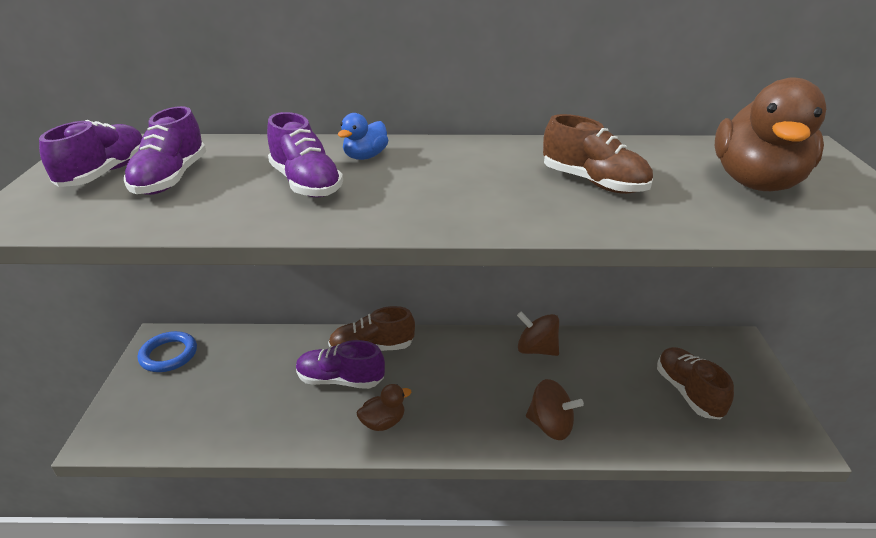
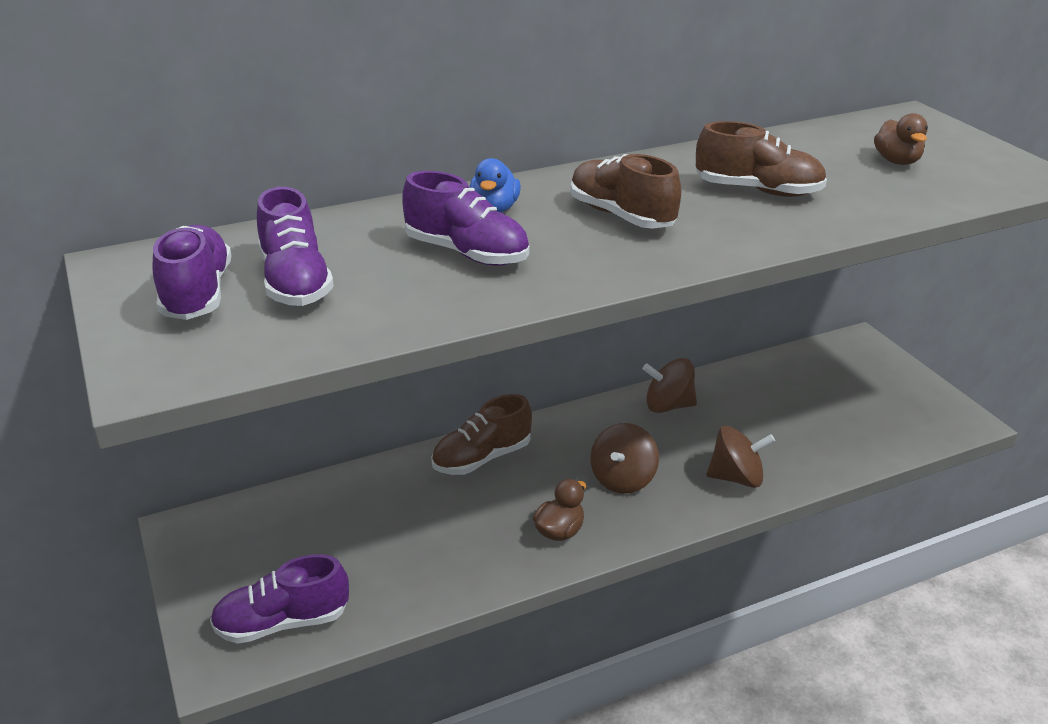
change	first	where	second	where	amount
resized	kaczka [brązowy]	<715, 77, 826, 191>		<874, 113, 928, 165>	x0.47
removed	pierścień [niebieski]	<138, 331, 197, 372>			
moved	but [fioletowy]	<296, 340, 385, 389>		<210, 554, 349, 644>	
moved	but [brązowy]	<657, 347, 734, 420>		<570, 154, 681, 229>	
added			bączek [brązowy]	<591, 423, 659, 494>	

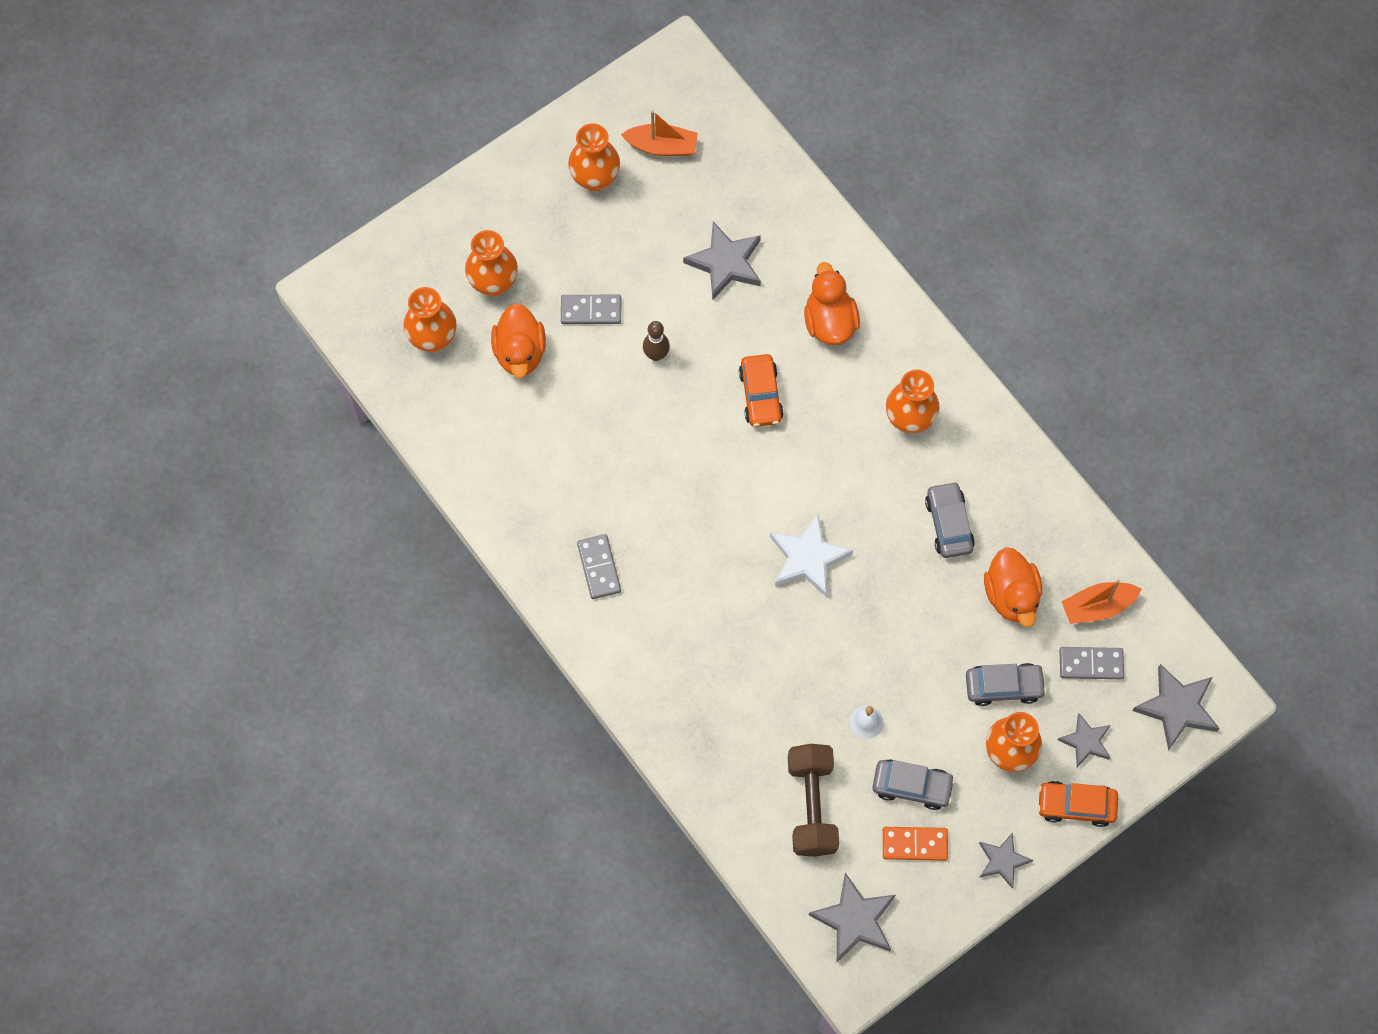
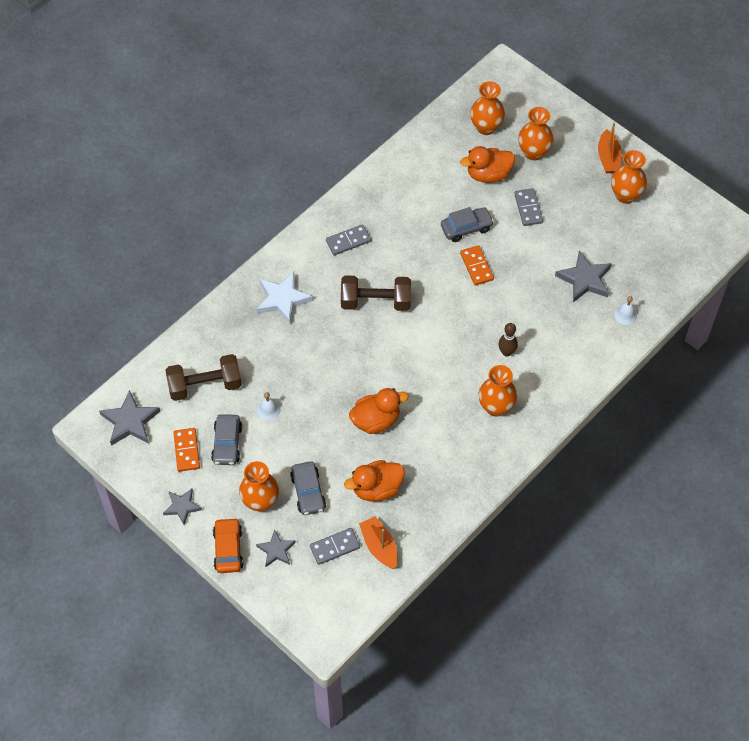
change	first	where	second	where	amount
moved	łódka [pomarańczowy]	<621, 110, 698, 156>		<598, 123, 622, 173>	
moved	kaczka [pomarańczowy]	<804, 262, 860, 345>		<349, 388, 409, 434>	
moved	kręgiel [brązowy]	<643, 321, 670, 361>		<498, 323, 518, 357>	
removed	samochód [pomarańczowy]	<739, 354, 784, 427>			
moved	samochód [szary]	<925, 481, 975, 558>		<441, 207, 494, 242>	
moved	gwiazda [biały]	<770, 514, 853, 597>		<257, 272, 313, 324>	
turned	kostka domina [szary]	<1059, 647, 1124, 679>		<310, 528, 360, 565>	75 degrees clockwise
removed	gwiazda [szary]	<1132, 664, 1220, 751>			
added			kostka domina [pomarańczowy]	<460, 245, 494, 285>	
added			hantel [brązowy]	<341, 276, 411, 311>	
added			dzwonek [biały]	<614, 296, 637, 325>	

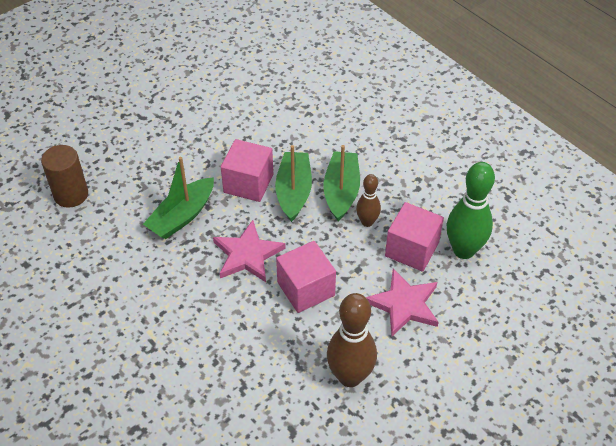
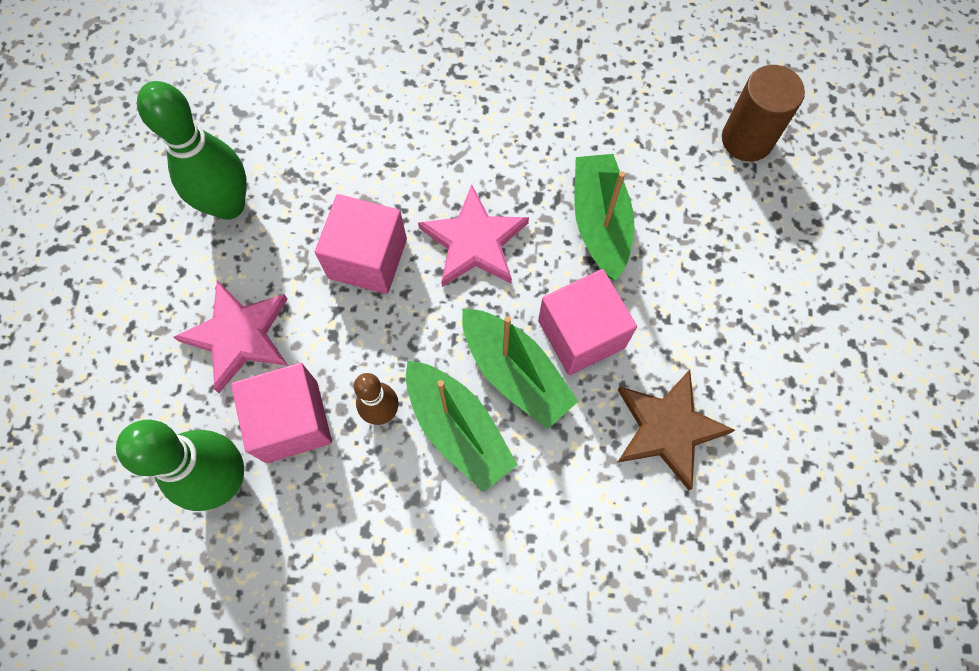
change	first	where	second	where	amount
recoloured	kręgiel [brązowy]	<327, 293, 377, 387>	kręgiel [zielony]	<137, 81, 247, 220>	
added			gwiazda [brązowy]	<617, 370, 735, 490>	

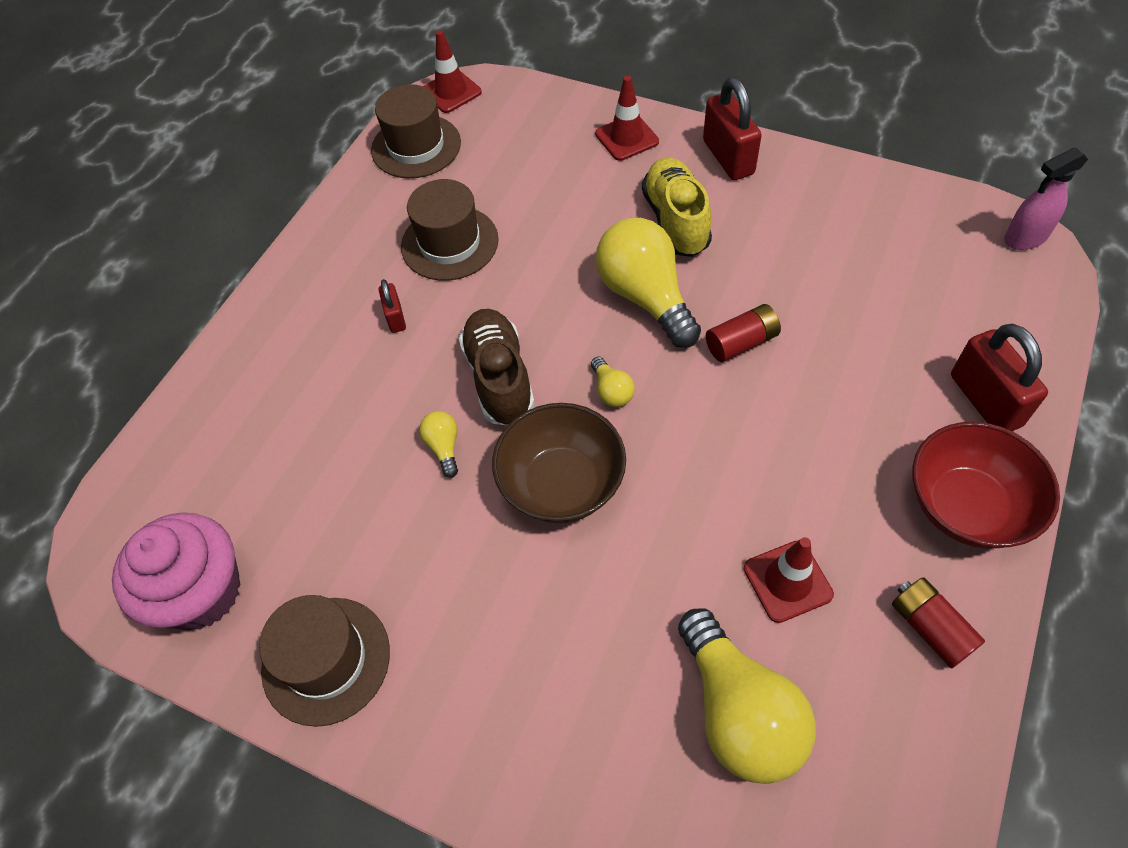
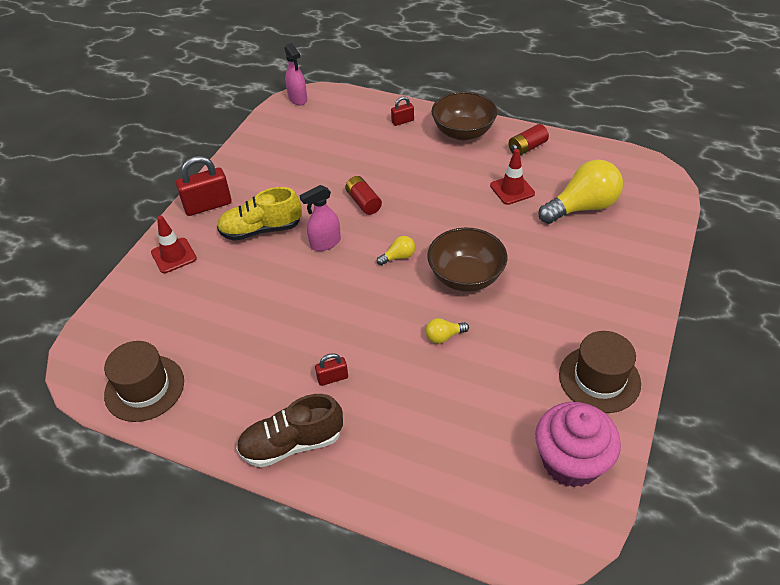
change	first	where	second	where	amount
removed	pachołek [czerwony]	<423, 30, 482, 113>			
removed	kapelusz [brązowy]	<401, 179, 499, 281>			
replaced	żarówka [żółty]	<596, 218, 701, 348>	spryskiwacz [różowy]	<300, 185, 341, 251>	
moved	but [brązowy]	<459, 309, 535, 425>		<236, 394, 343, 467>	
resized	kłódka [czerwony]	<951, 324, 1048, 431>		<391, 96, 414, 126>	x0.52
recoloured	miska [czerwony]	<913, 422, 1060, 549>	miska [brązowy]	<431, 92, 497, 140>	

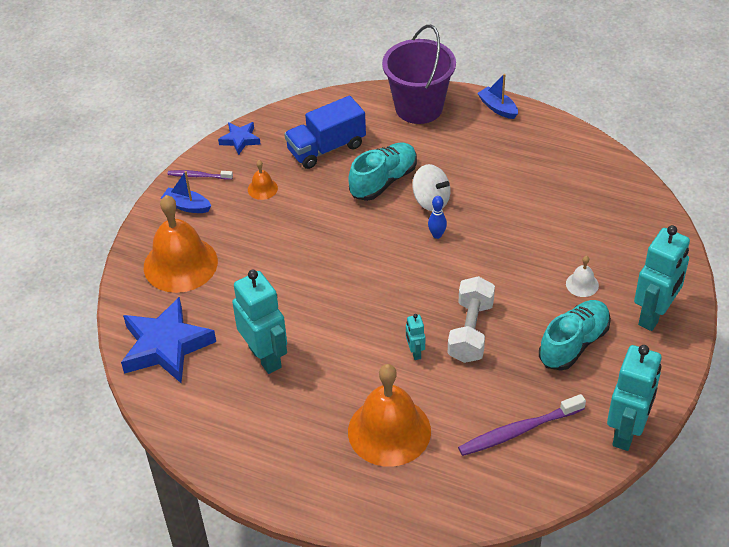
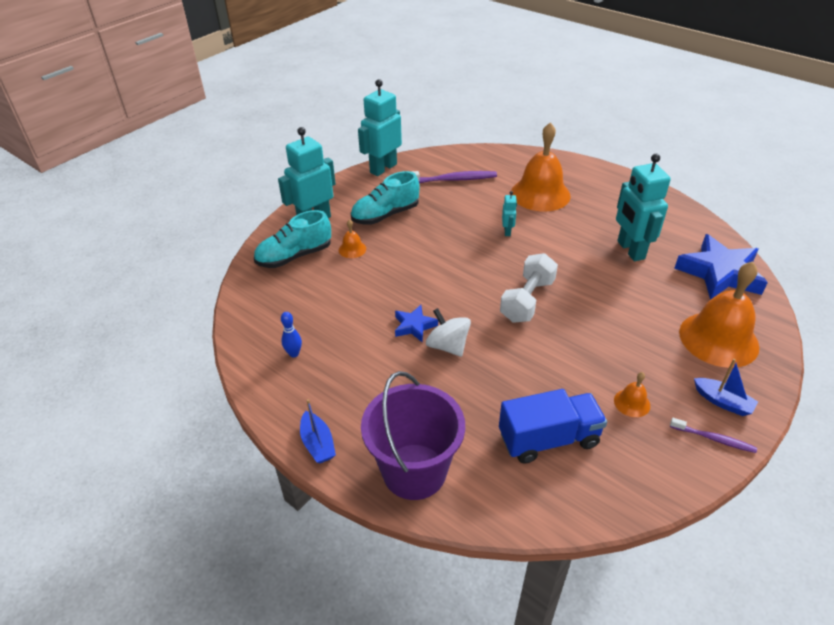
change	first	where	second	where	amount
moved	gwiazda [niebieski]	<218, 122, 261, 155>		<395, 305, 438, 342>	
moved	but [turkusowy]	<348, 143, 417, 201>		<254, 210, 331, 268>	
moved	kręgiel [niebieski]	<428, 196, 447, 239>		<281, 312, 302, 357>	
recoloured	dzwonek [biały]	<566, 256, 599, 297>	dzwonek [pomarańczowy]	<339, 219, 366, 258>	
moved	hantel [biały]	<448, 276, 495, 363>		<500, 253, 558, 323>	

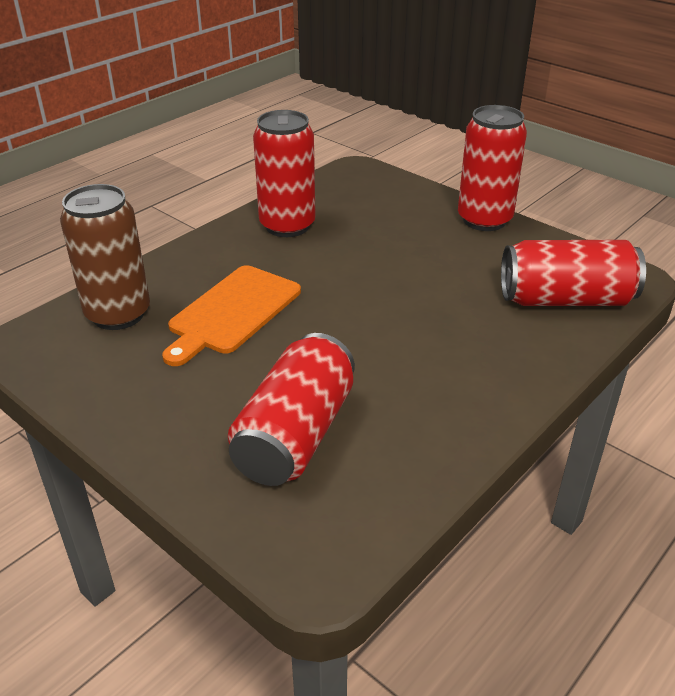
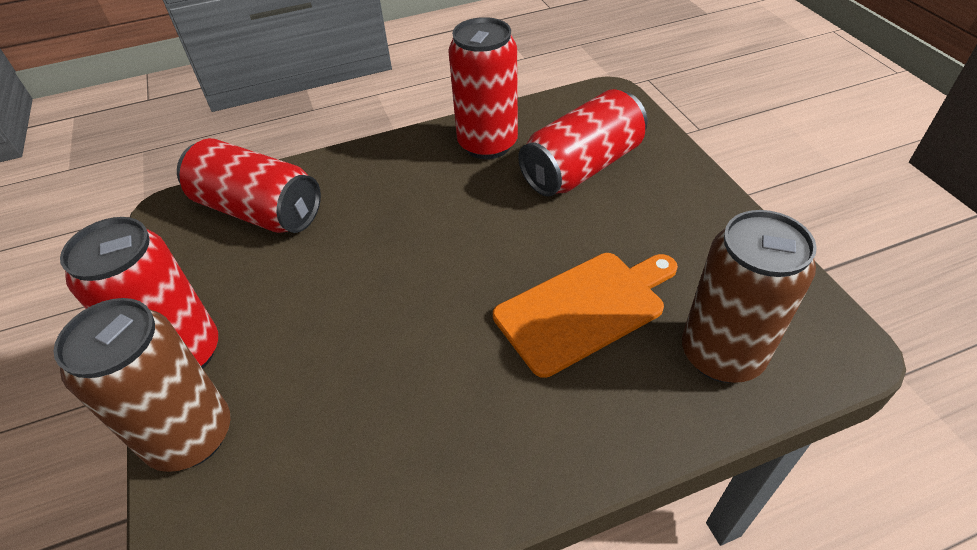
change	first	where	second	where	amount
moved	puszka [czerwony]	<253, 110, 315, 237>		<448, 17, 518, 159>	
added			puszka [brązowy]	<53, 298, 230, 472>	

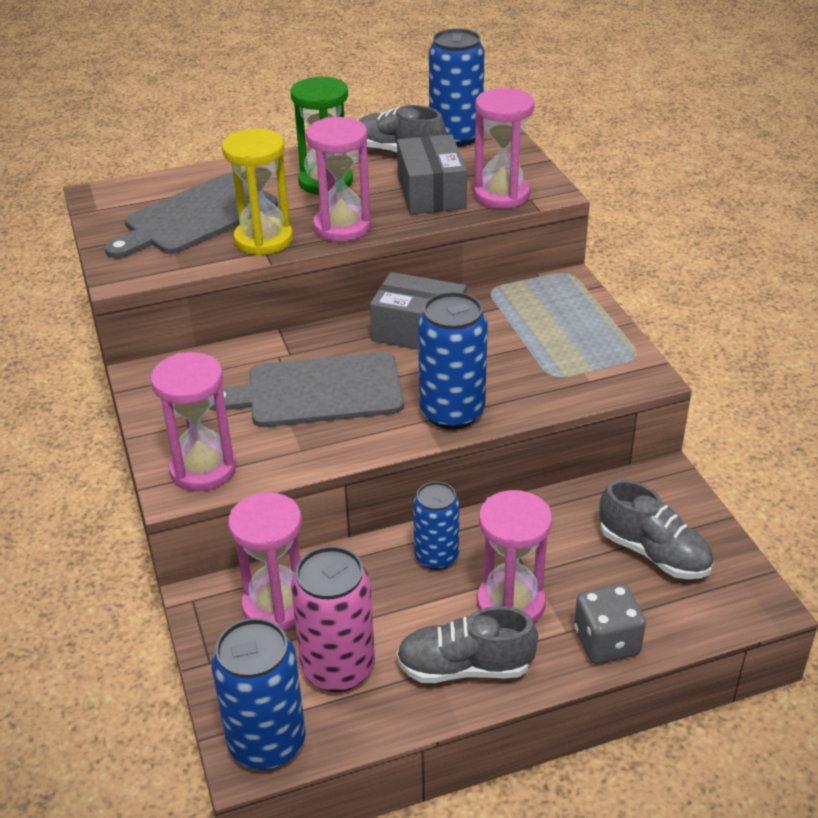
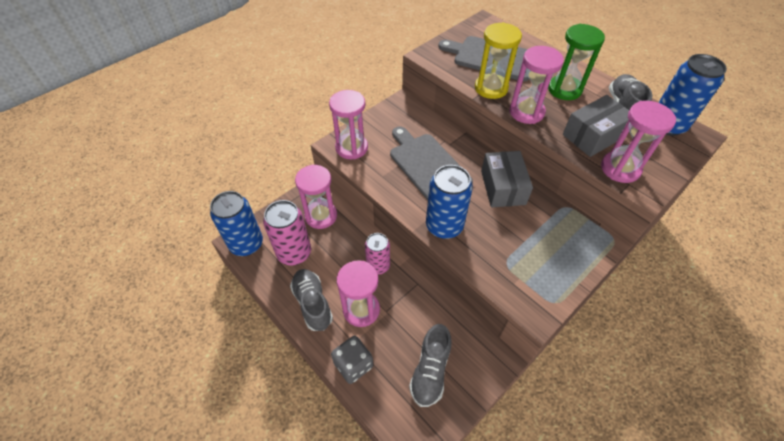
change	first	where	second	where	amount
recoloured	puszka [niebieski]	<413, 481, 459, 570>	puszka [różowy]	<365, 233, 390, 275>	

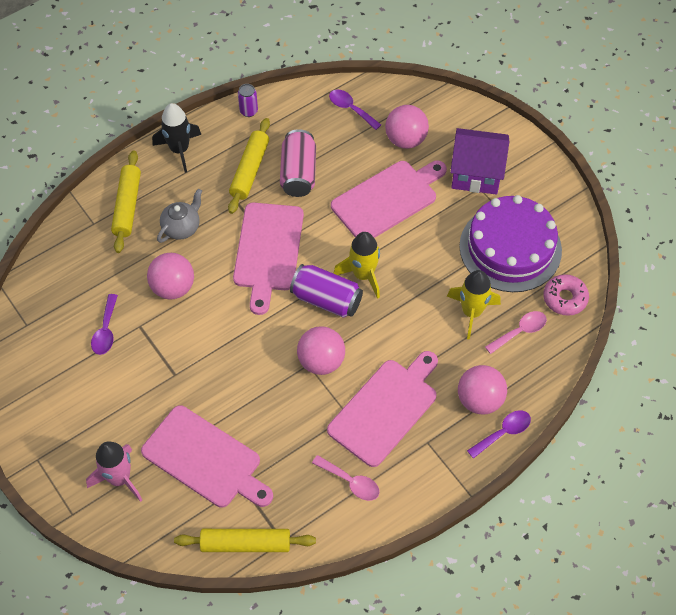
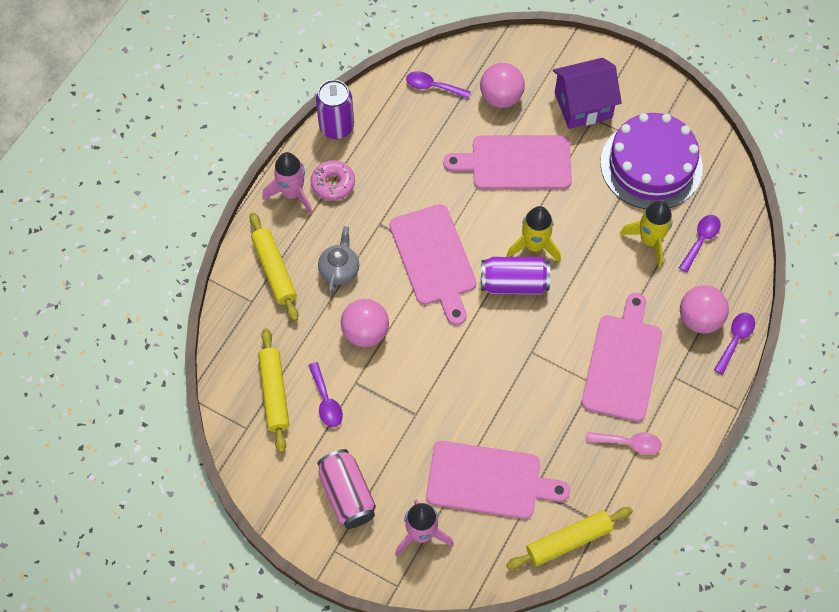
change	first	where	second	where	amount
resized	puszka [fioletowy]	<238, 84, 258, 117>		<316, 80, 354, 139>	x1.80
recoloured	rakieta [czarny]	<152, 103, 202, 173>	rakieta [różowy]	<263, 152, 312, 214>	
moved	wałek do ciasta [żółty]	<228, 118, 270, 214>		<258, 328, 289, 453>	
moved	puszka [różowy]	<280, 129, 316, 197>		<317, 449, 376, 529>	
turned	deska do krojenia [różowy]	<331, 161, 447, 238>		<443, 135, 572, 189>	120 degrees counterclockwise
moved	donut [różowy]	<543, 274, 589, 316>		<311, 160, 355, 201>	
recoloured	łyżka [różowy]	<485, 311, 547, 354>	łyżka [fioletowy]	<679, 215, 721, 273>	
removed	piłka [różowy]	<297, 326, 345, 375>			

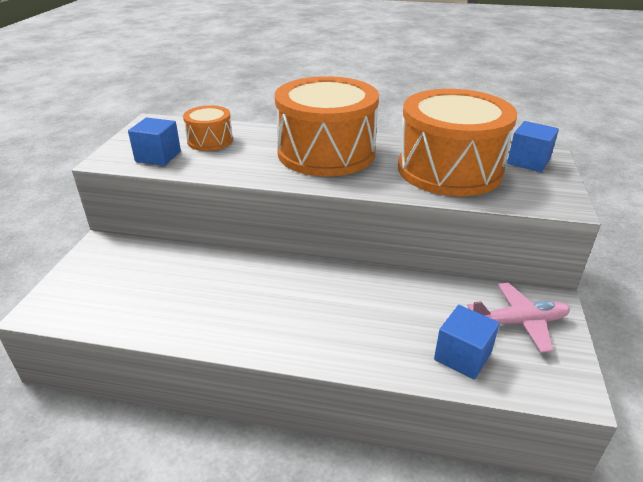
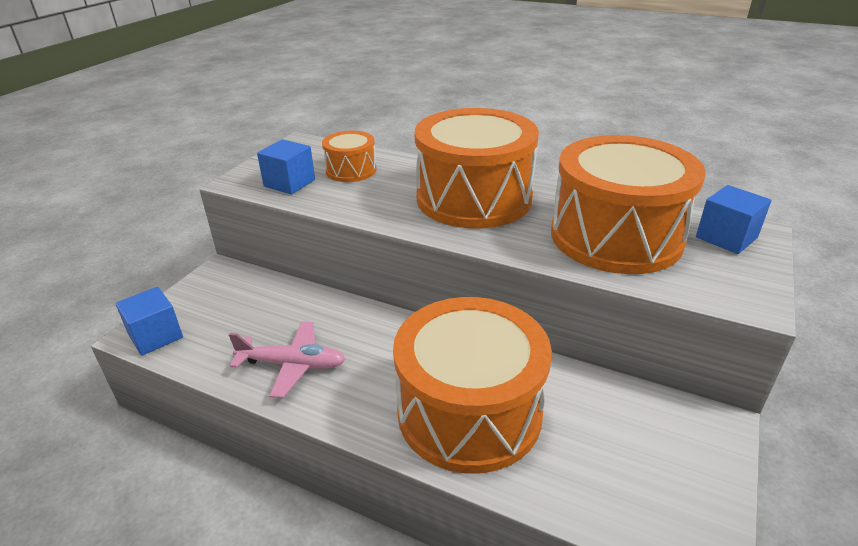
change	first	where	second	where	amount
moved	samolot [różowy]	<467, 283, 570, 353>		<229, 321, 346, 398>	
moved	sześcian [niebieski]	<434, 305, 500, 379>		<115, 286, 183, 356>	
added			bęben [pomarańczowy]	<393, 297, 552, 474>	

